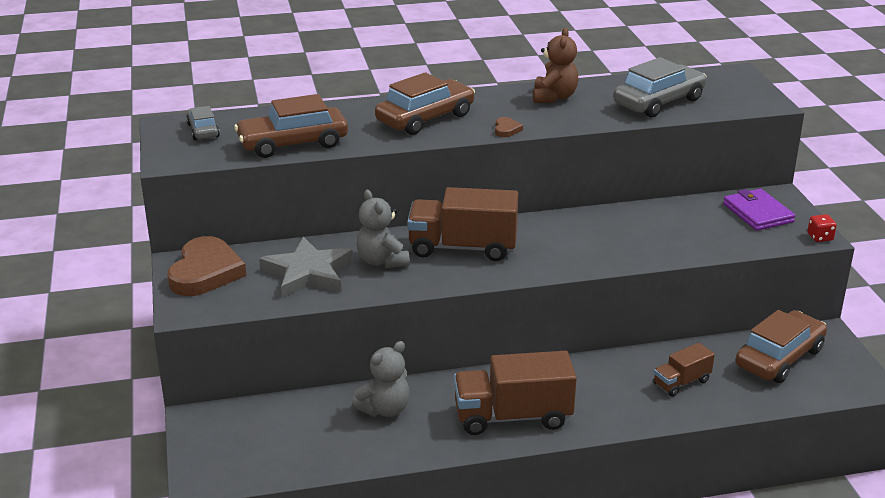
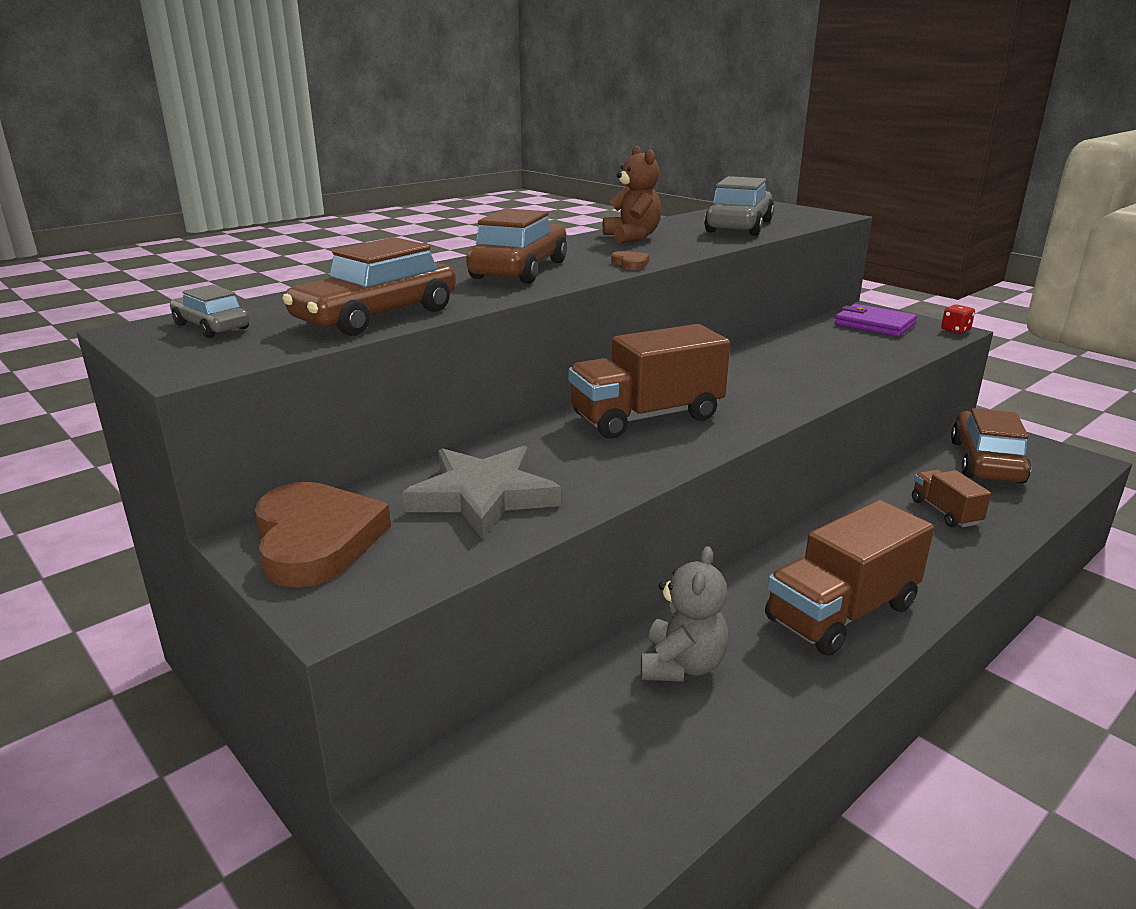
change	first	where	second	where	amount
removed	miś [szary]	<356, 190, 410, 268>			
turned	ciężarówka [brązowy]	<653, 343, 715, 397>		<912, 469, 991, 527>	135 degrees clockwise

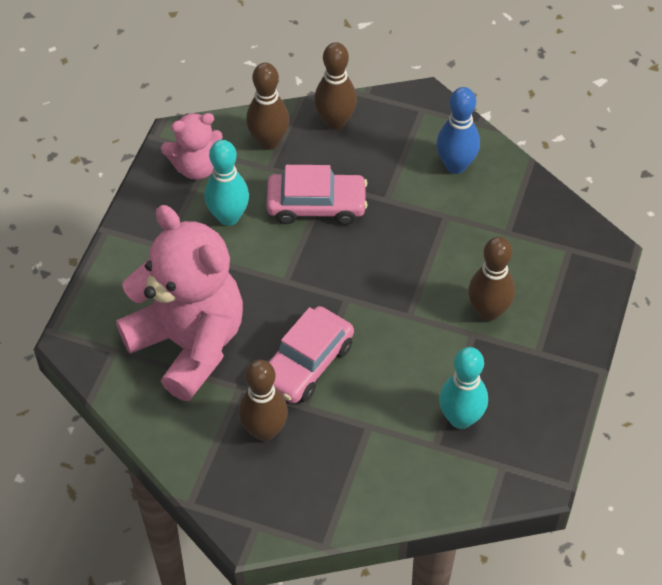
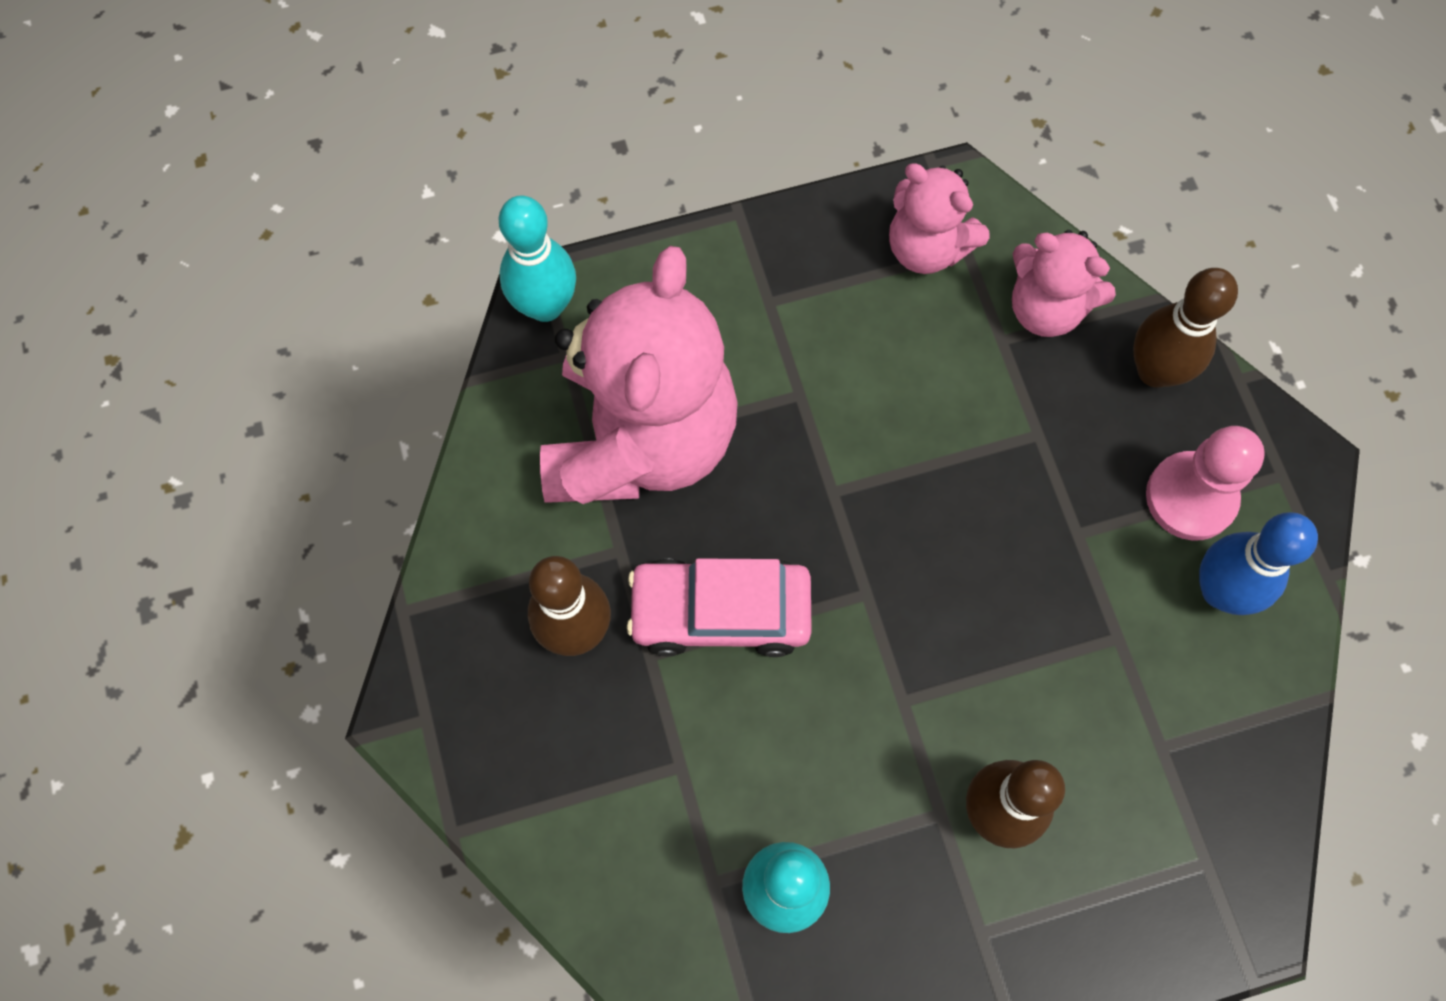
change	first	where	second	where	amount
replaced	kręgiel [brązowy]	<246, 63, 289, 150>	miś [różowy]	<1012, 230, 1116, 337>	
moved	kręgiel [turkusowy]	<204, 140, 249, 226>		<499, 195, 576, 322>	
removed	samochód [różowy]	<267, 165, 368, 225>			
added			pionek [różowy]	<1146, 426, 1265, 540>	

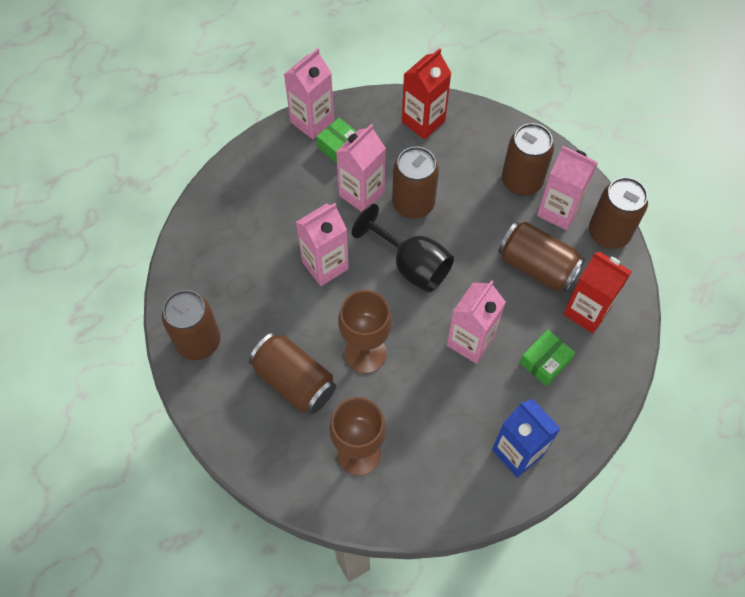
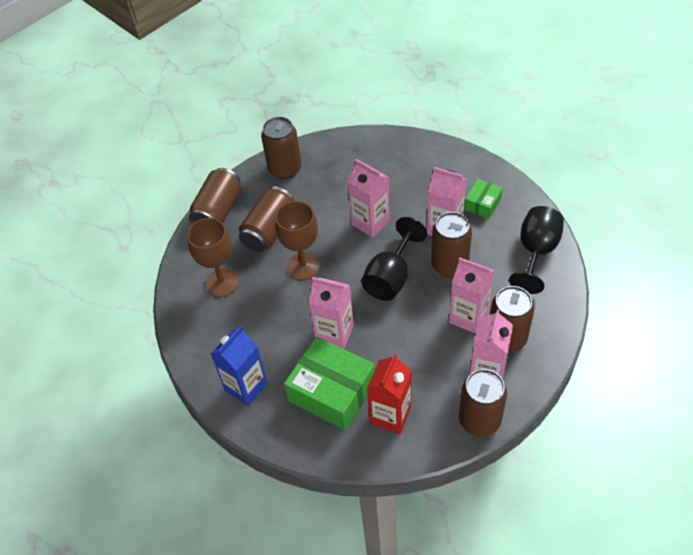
change	first	where	second	where	amount
moved	karton mleka [różowy]	<284, 48, 334, 139>		<449, 258, 494, 334>	
replaced	karton mleka [czerwony]	<402, 48, 451, 140>	kielich [czarny]	<509, 206, 564, 294>	
moved	puszka [brązowy]	<498, 222, 585, 292>		<189, 168, 241, 224>	
resized	pudełko [zielony]	<520, 330, 575, 386>		<284, 337, 375, 430>	x1.94

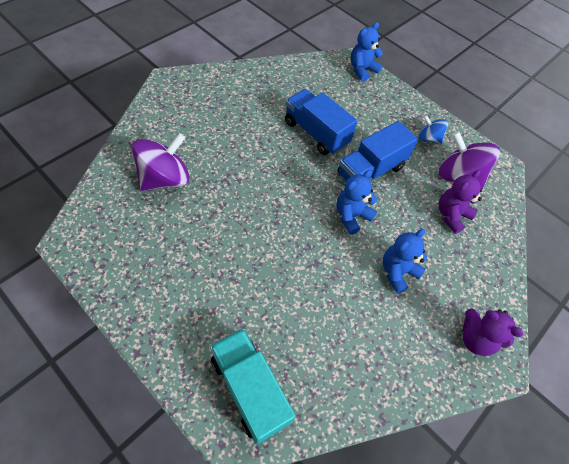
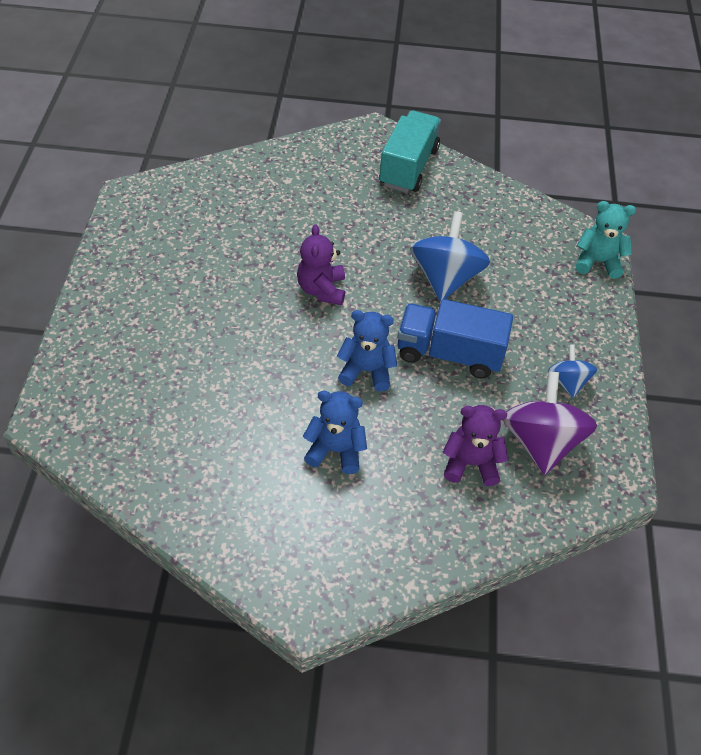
change	first	where	second	where	amount
recoloured	miś [niebieski]	<351, 22, 383, 82>	miś [turkusowy]	<576, 201, 636, 279>	
replaced	ciężarówka [niebieski]	<285, 89, 358, 155>	bączek [niebieski]	<410, 211, 490, 302>	
removed	bączek [fioletowy]	<132, 133, 190, 191>			
moved	miś [fioletowy]	<462, 309, 523, 356>		<297, 224, 345, 305>	
moved	ciężarówka [turkusowy]	<210, 328, 296, 444>		<379, 110, 441, 193>	

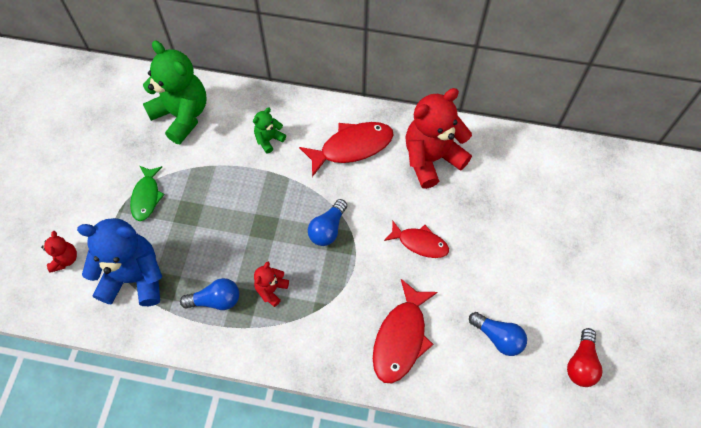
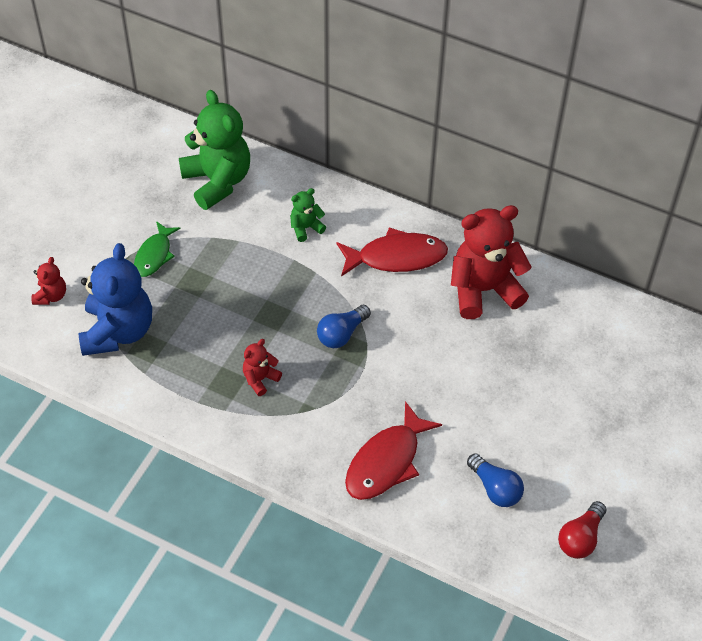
change	first	where	second	where	amount
turned	miś [niebieski]	<77, 218, 162, 306>		<79, 243, 152, 356>	75 degrees clockwise
removed	ryba [czerwony]	<384, 220, 449, 258>			
removed	żarówka [niebieski]	<180, 278, 239, 310>			

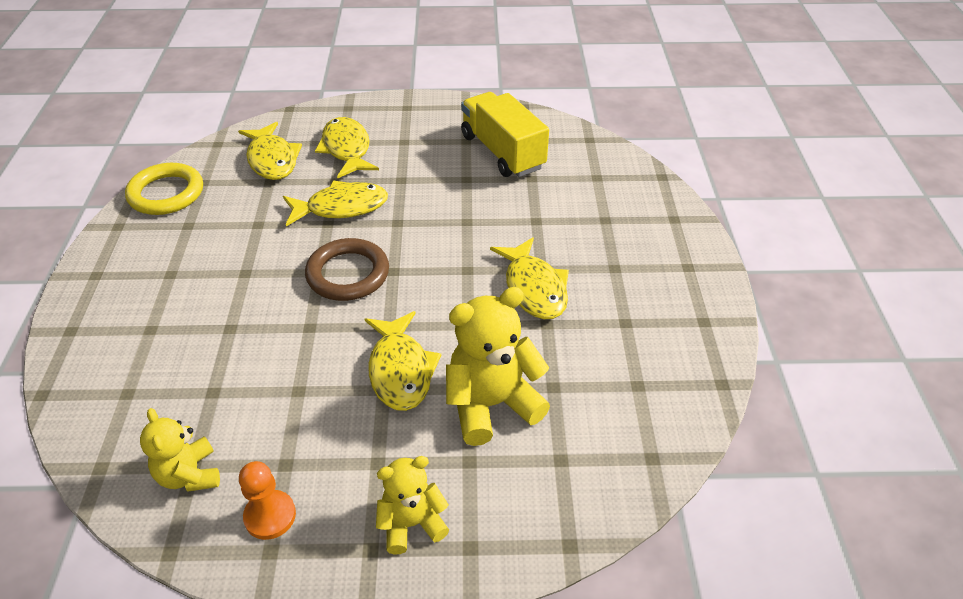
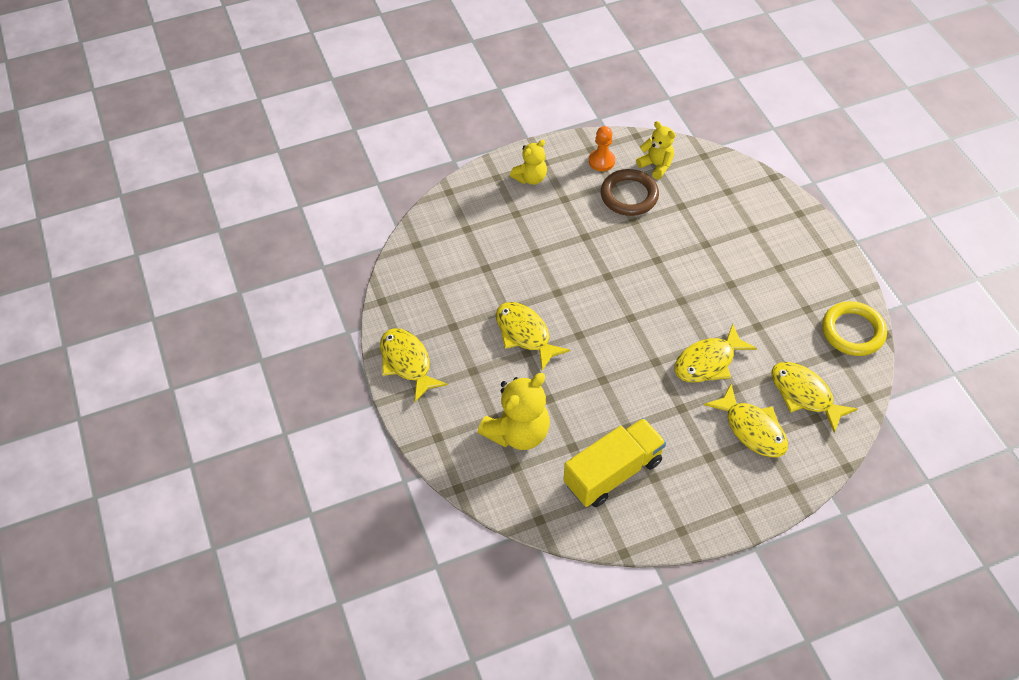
change	first	where	second	where	amount
turned	ciężarówka [żółty]	<461, 92, 549, 177>		<563, 418, 666, 507>	75 degrees counterclockwise
moved	pierścień [brązowy]	<305, 238, 389, 301>		<601, 169, 659, 216>	
moved	miś [żółty]	<446, 287, 550, 446>		<478, 373, 550, 450>	
moved	ryba [żółty]	<365, 311, 441, 411>		<380, 328, 448, 402>	

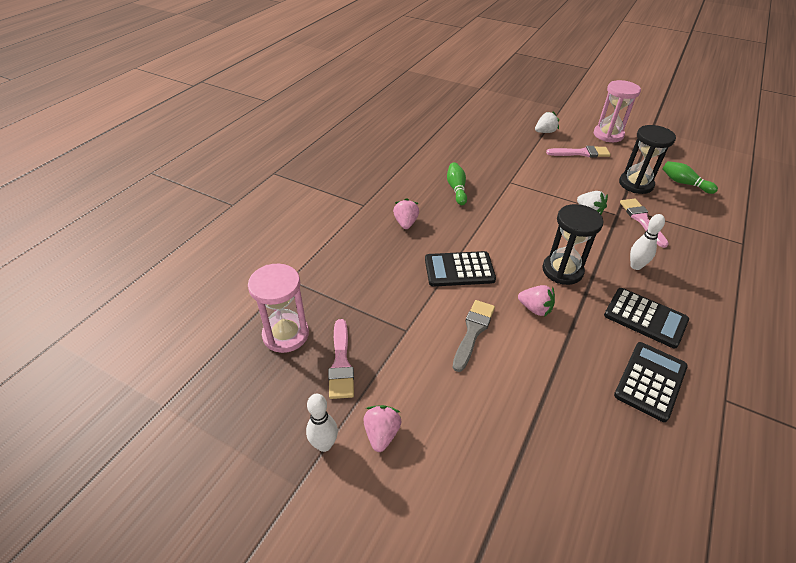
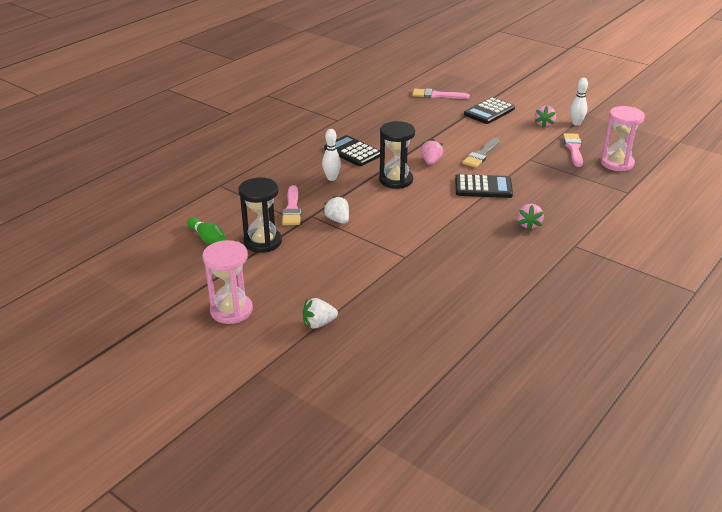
change	first	where	second	where	amount
moved	pędzel [różowy]	<546, 146, 611, 157>		<412, 88, 470, 99>	
removed	kręgiel [zielony]	<447, 162, 467, 205>			
turned	truskawka [różowy]	<518, 285, 555, 317>		<421, 139, 443, 165>	60 degrees clockwise
moved	kalkulator [czarny]	<614, 342, 688, 422>		<464, 97, 515, 124>	

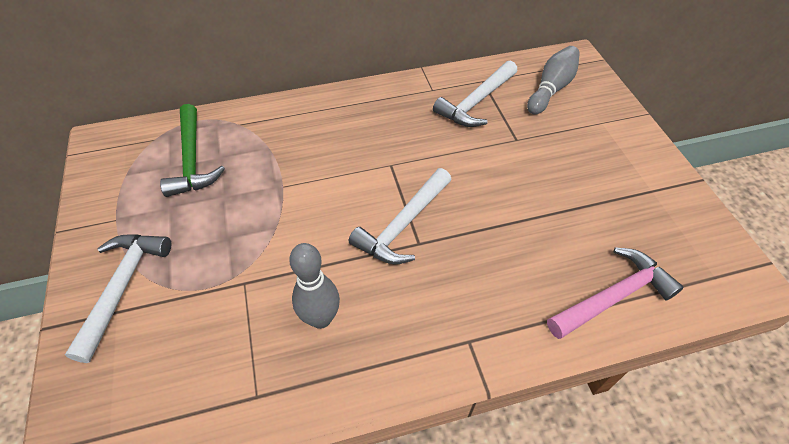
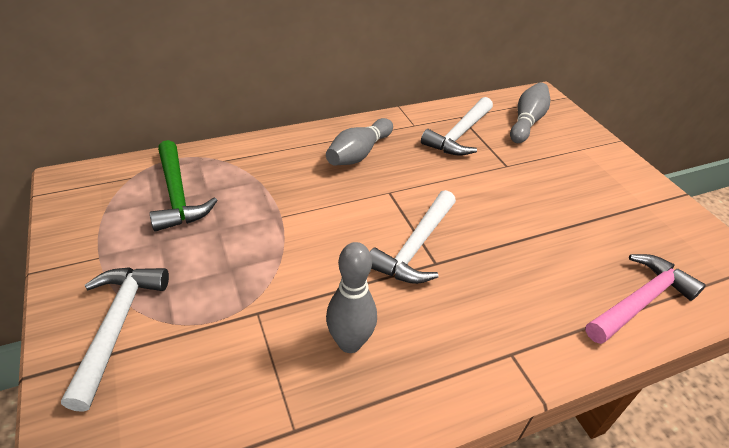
change	first	where	second	where	amount
added			kręgiel [szary]	<326, 118, 393, 166>	

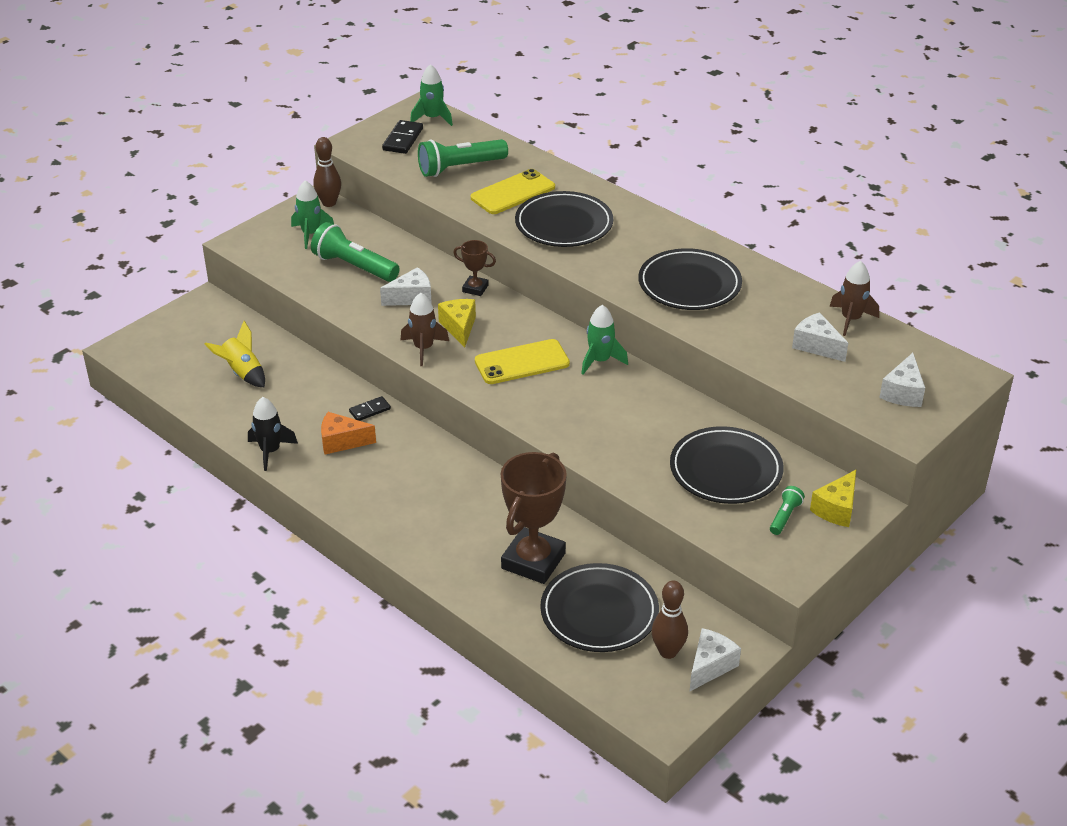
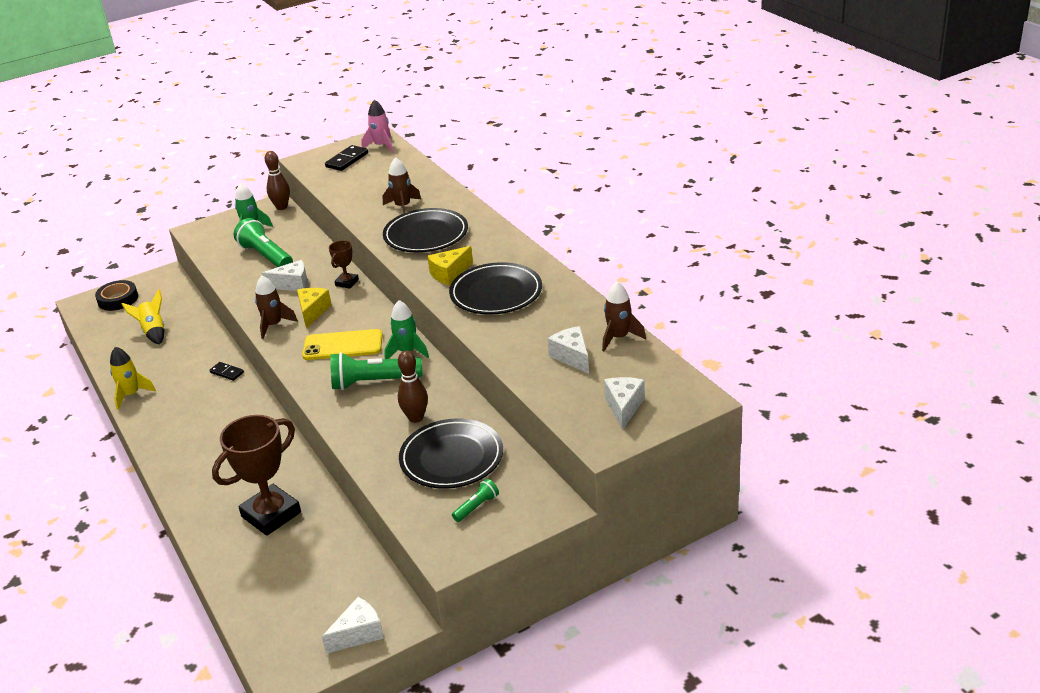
change	first	where	second	where	amount
recoloured	rakieta [zielony]	<410, 64, 453, 126>	rakieta [różowy]	<361, 100, 393, 153>	
moved	latarka [zielony]	<418, 139, 508, 177>		<330, 352, 422, 390>	
replaced	telefon [żółty]	<471, 169, 555, 214>	rakieta [brązowy]	<383, 157, 421, 214>	
turned	puchar [brązowy]	<453, 240, 496, 296>		<329, 240, 359, 289>	75 degrees clockwise
turned	ser [biały]	<879, 353, 925, 407>		<604, 377, 645, 430>	150 degrees clockwise
turned	kostka domina [czarny]	<349, 396, 391, 421>		<209, 362, 244, 381>	45 degrees clockwise
recoloured	rakieta [czarny]	<248, 397, 298, 471>	rakieta [żółty]	<110, 347, 156, 410>	
removed	ser [pomarańczowy]	<321, 412, 376, 455>			
moved	ser [żółty]	<810, 470, 856, 527>		<427, 246, 473, 285>	
removed	talerz [czarny]	<540, 563, 659, 652>			
moved	kręgiel [brązowy]	<652, 581, 688, 659>		<398, 351, 428, 423>	
added			taśma klejąca [czarny]	<95, 280, 138, 311>	

